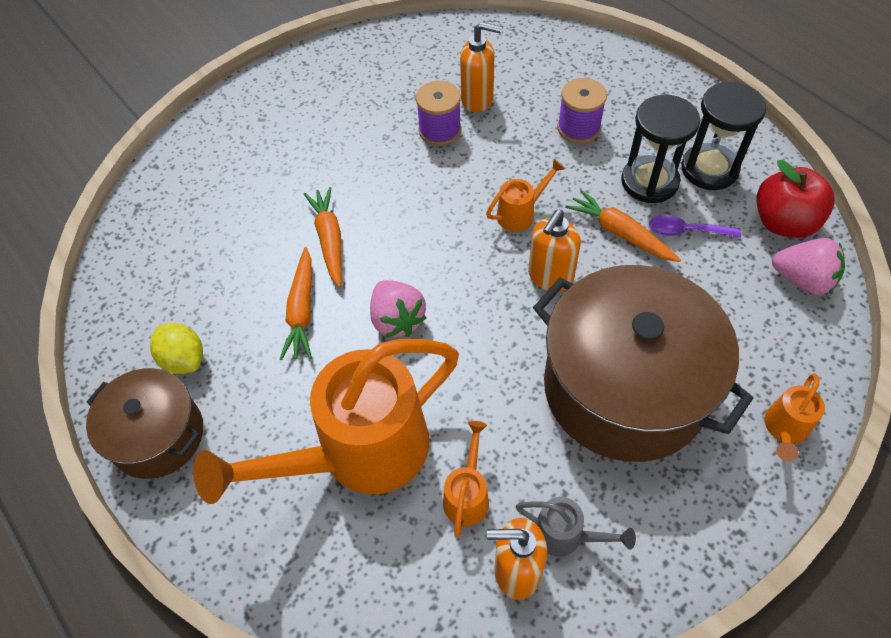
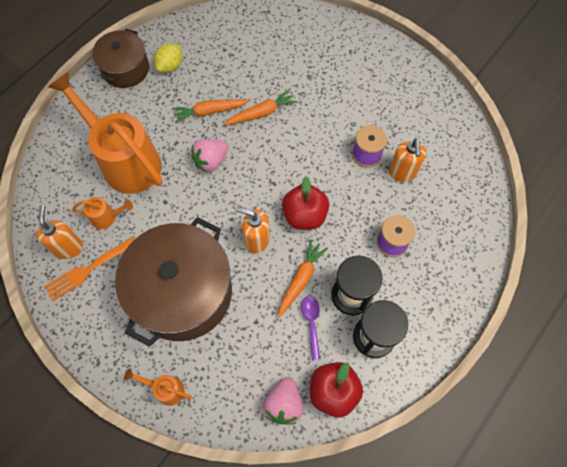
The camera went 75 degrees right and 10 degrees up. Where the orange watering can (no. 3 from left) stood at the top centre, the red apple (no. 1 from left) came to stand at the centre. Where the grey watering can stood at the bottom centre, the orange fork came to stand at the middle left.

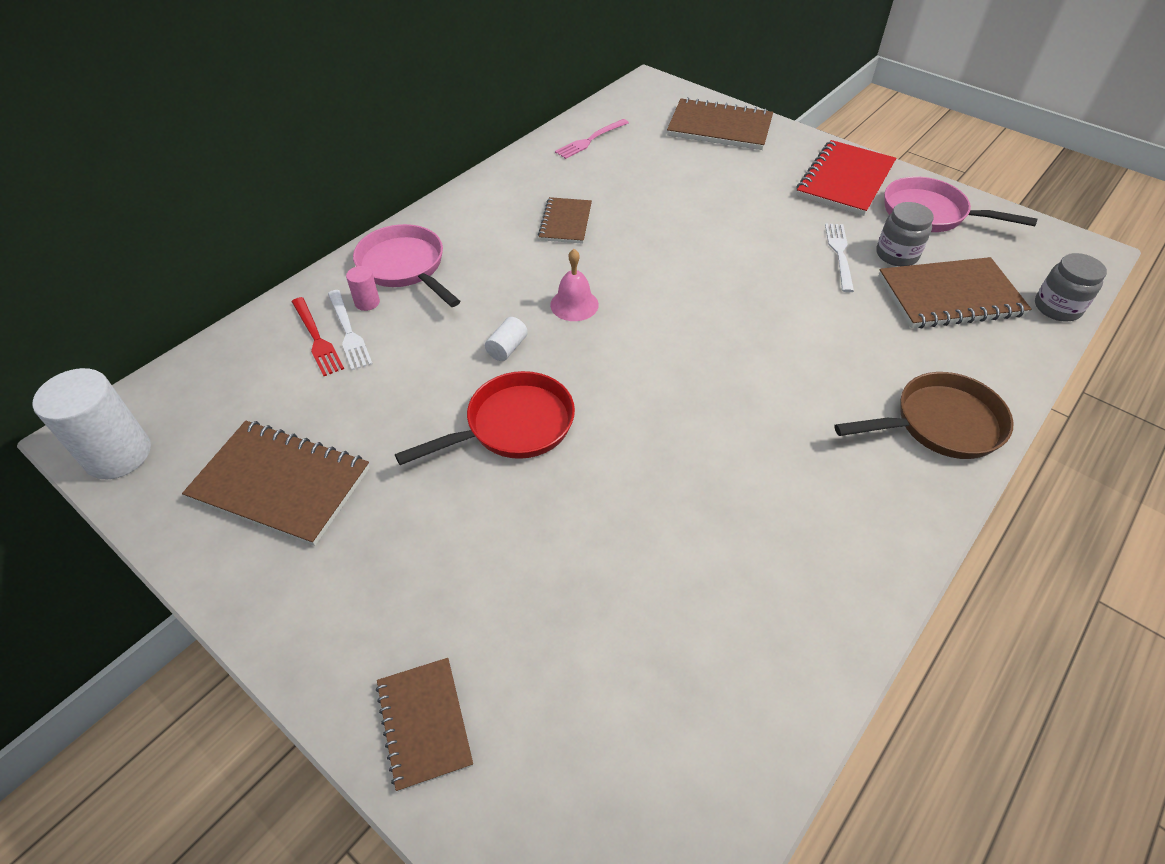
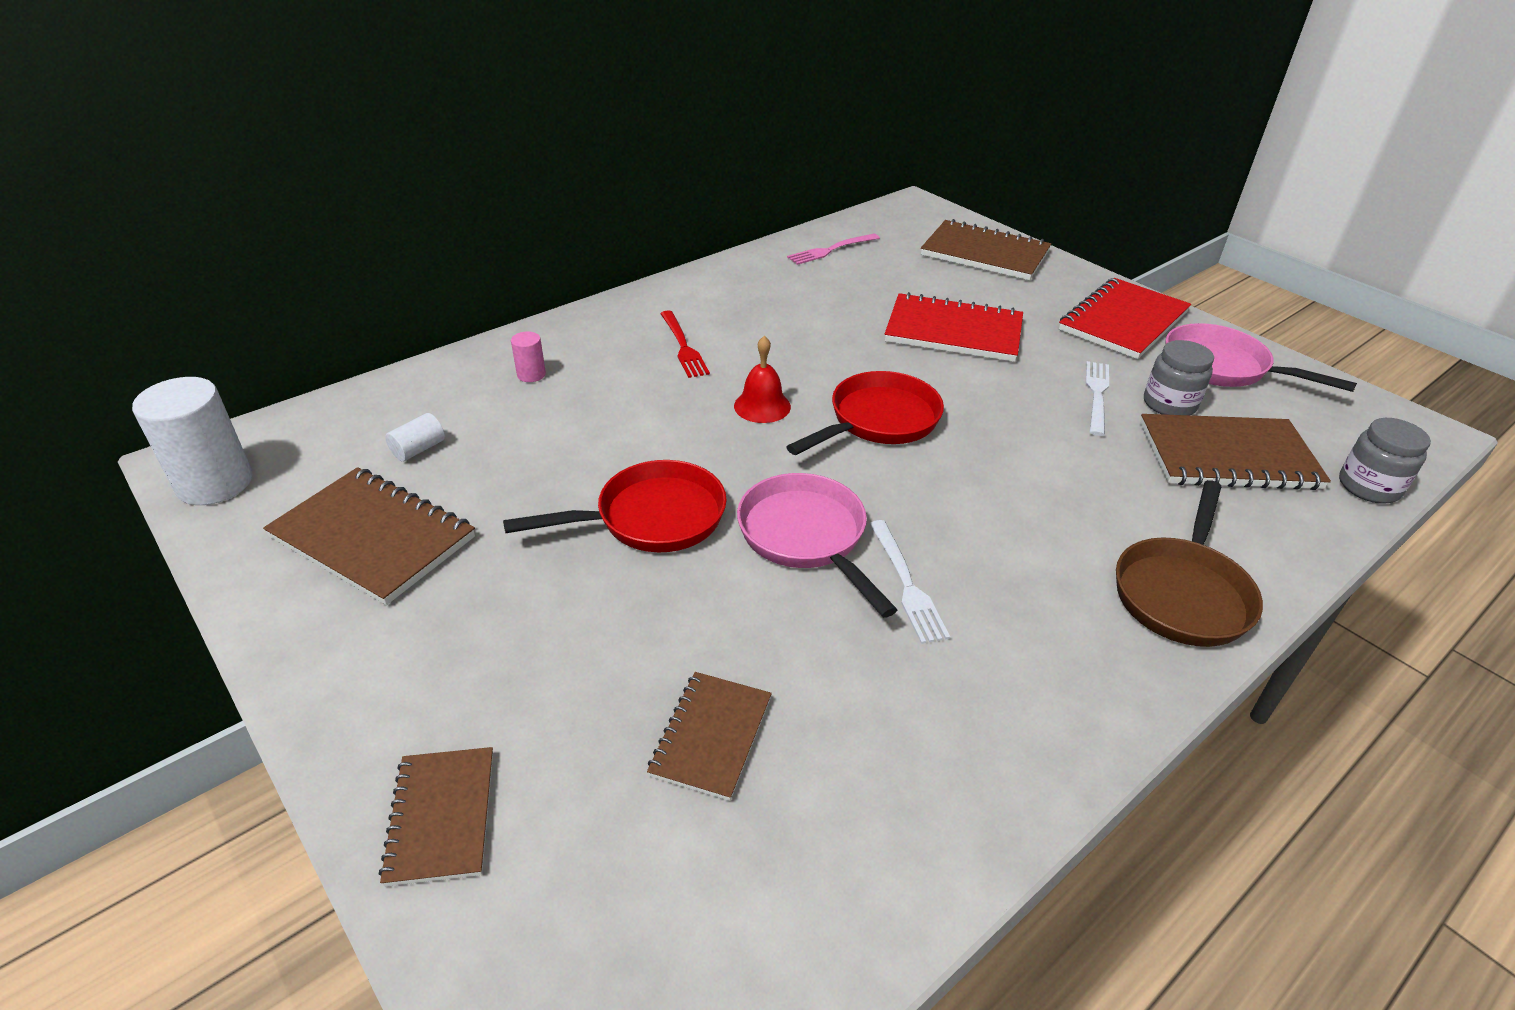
The camera went 10 degrees right and 10 degrees down. The brown notebook (no. 3 from left) ended up elsewhere, having gone from the top centre to the bottom centre. The pink pan (no. 1 from left) ended up elsewhere, having gone from the top centre to the centre. What was the pink bell at the top centre turned into the red bell at the centre. The white fork (no. 1 from left) ended up elsewhere, having gone from the middle left to the centre. The red fork ended up elsewhere, having gone from the middle left to the centre. The white cylinder (no. 2 from left) ended up elsewhere, having gone from the centre to the middle left. The brown pan at the middle right ended up facing another way, 120 degrees clockwise from before. The second view gained the red notebook (no. 1 from left) at the top centre. The second view gained the red pan (no. 2 from left) at the centre.

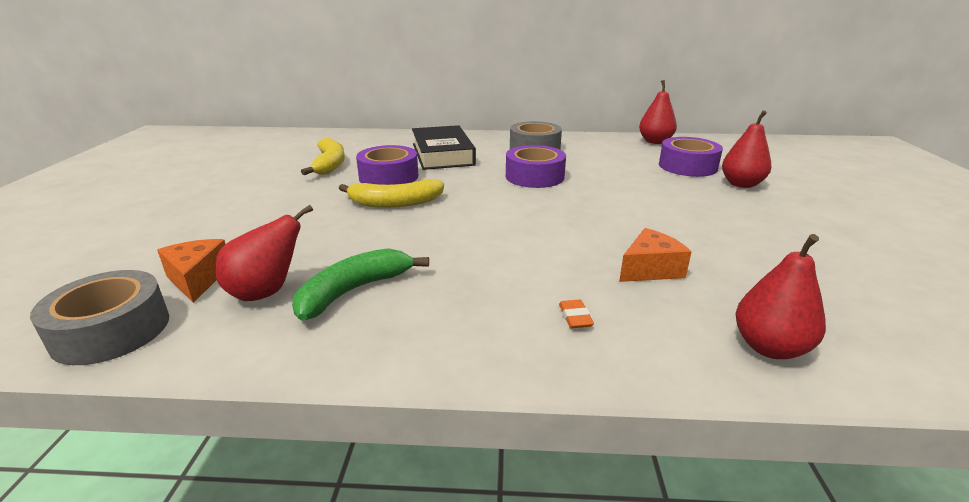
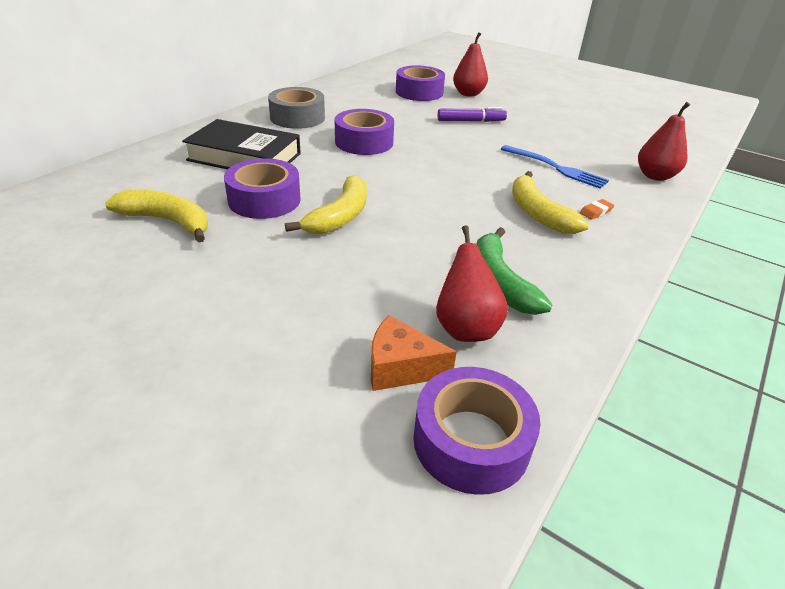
The camera went 60 degrees left and 10 degrees up. The second view lost the red pear (no. 2 from left) at the top right. Where the orange cheese (no. 2 from left) stood at the middle right, the blue fork came to stand at the top right. What was the grey tape (no. 1 from left) at the middle left turned into the purple tape (no. 4 from left) at the bottom centre. The orange eraser at the centre ended up facing another way, 60 degrees counterclockwise from before. The second view gained the purple marker at the top centre. The second view gained the yellow banana (no. 3 from left) at the middle right.

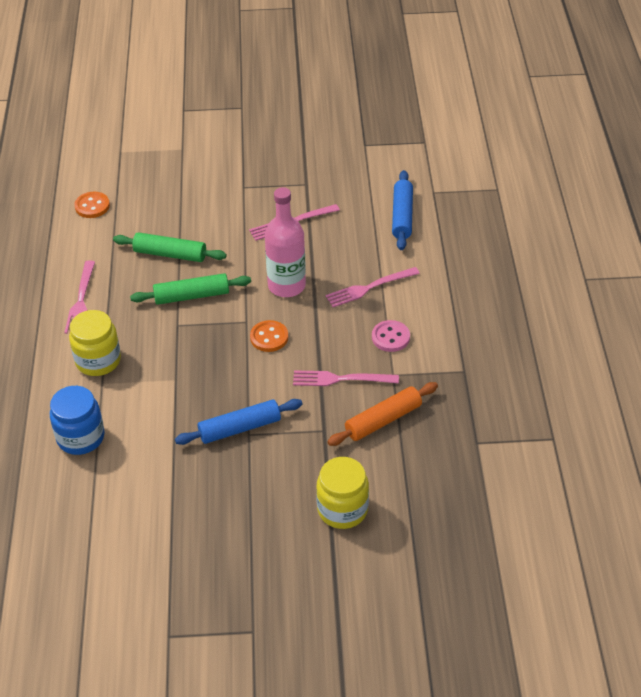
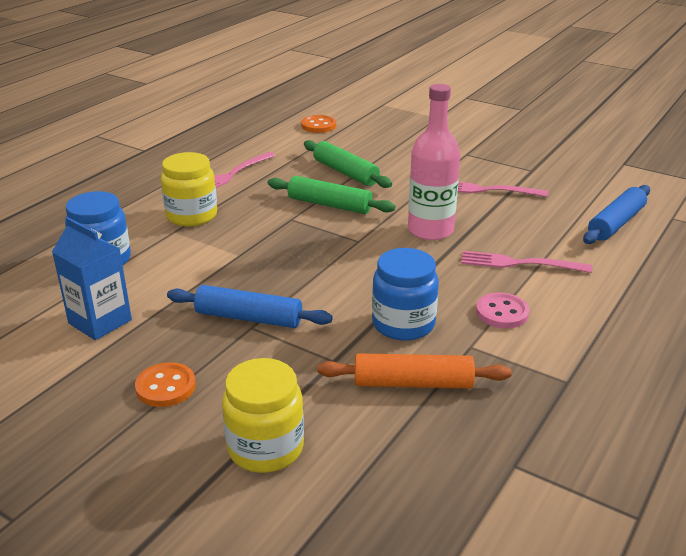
The camera went 35 degrees right and 15 degrees down. The orange button (no. 2 from left in the first image) ended up elsewhere, having gone from the centre to the bottom left. Where the pink fork (no. 3 from left) stood at the centre, the blue jar (no. 2 from left) came to stand at the centre. The second view gained the blue carton at the middle left.

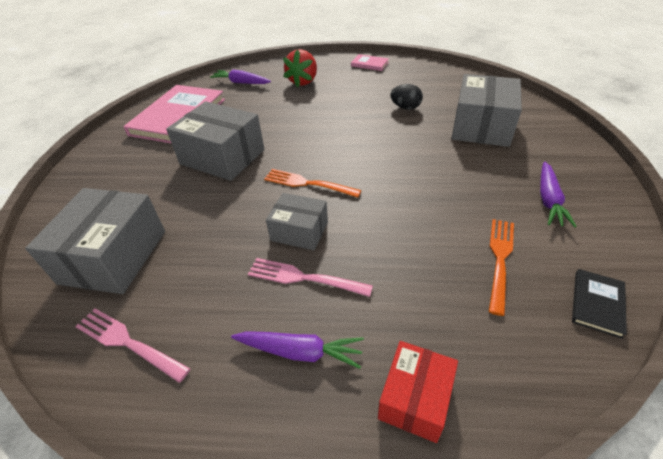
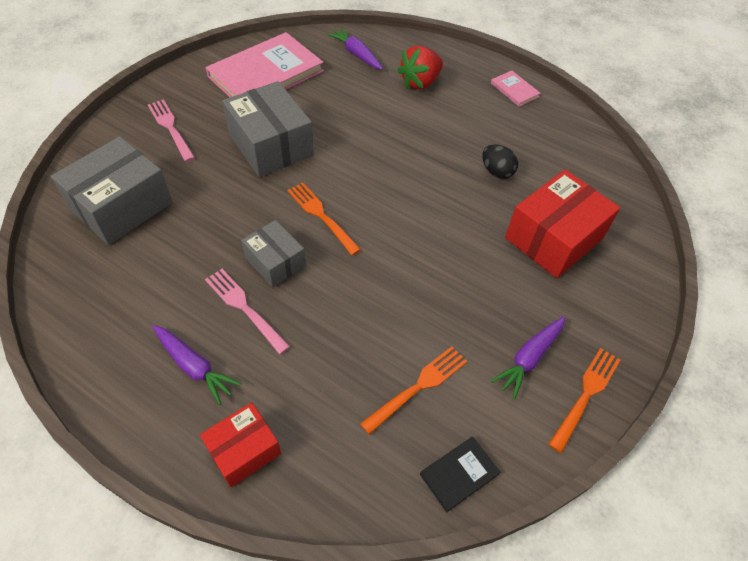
The camera went 25 degrees right and 10 degrees up. What was the grey box (no. 4 from left) at the top right turned into the red box (no. 2 from left) at the middle right. The pink fork (no. 1 from left) ended up elsewhere, having gone from the bottom left to the top left. The second view gained the orange fork (no. 3 from left) at the bottom right.

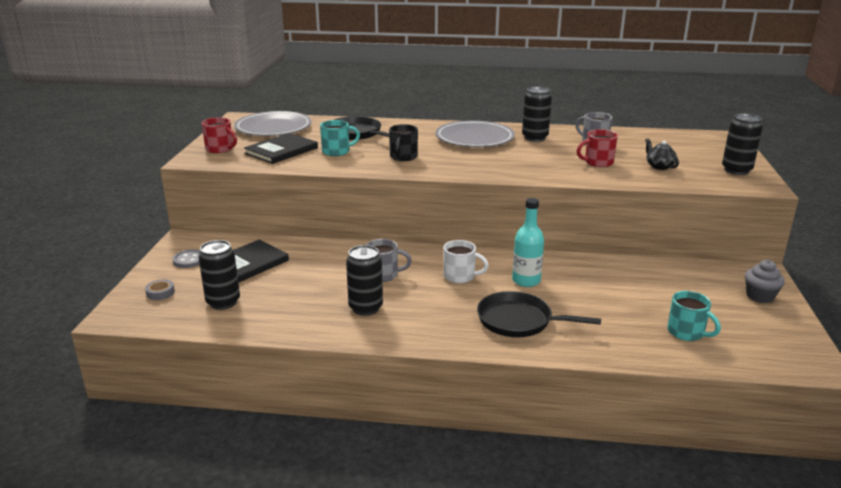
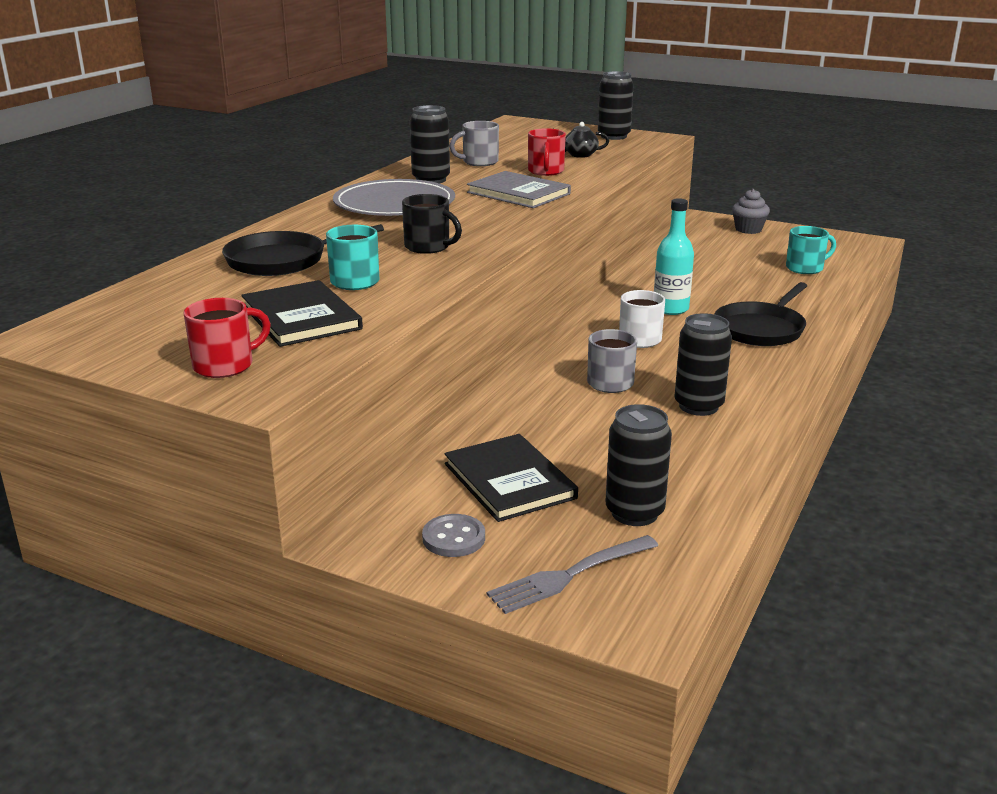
The camera went 70 degrees left and 0 degrees up. The second view lost the grey plate (no. 1 from left) at the top left. Where the grey tape stood at the middle left, the grey fork came to stand at the bottom centre. The second view gained the grey book at the top centre.

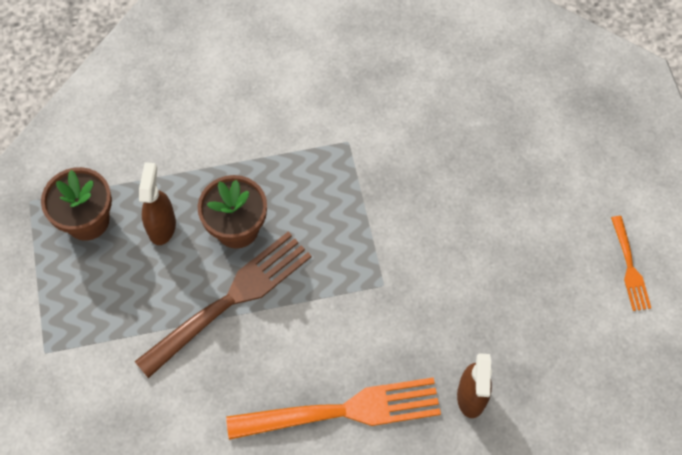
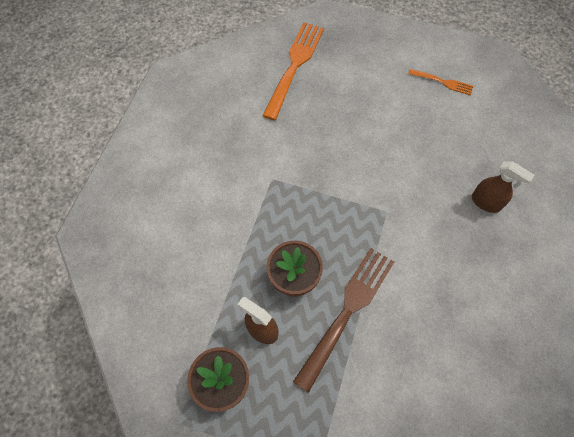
The camera went 60 degrees left and 0 degrees up. The brown fork at the bottom left ended up facing another way, 45 degrees clockwise from before. The orange fork (no. 1 from left) ended up elsewhere, having gone from the bottom centre to the top centre.

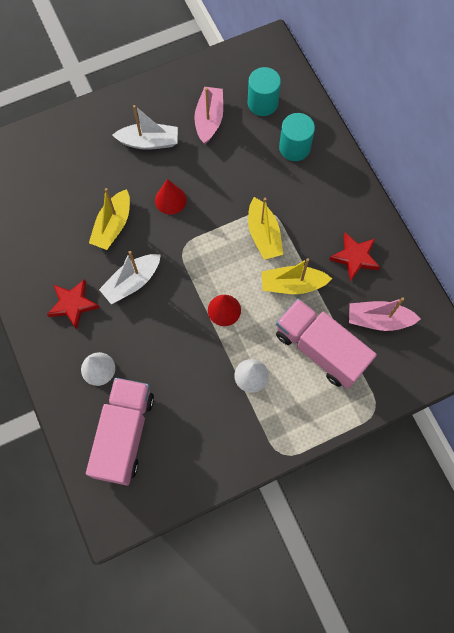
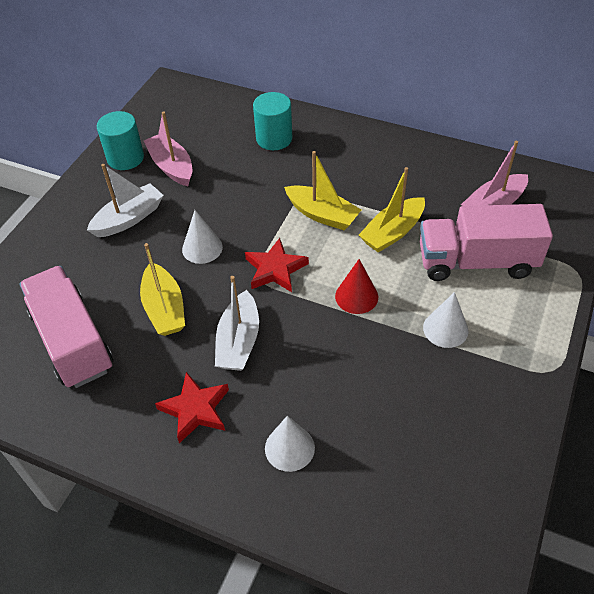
The camera went 40 degrees left and 20 degrees down. The turquoise cylinder (no. 1 from left) ended up elsewhere, having gone from the top centre to the top left. What was the red cone (no. 1 from left) at the top centre turned into the white cone (no. 1 from left) at the centre. The red star (no. 2 from left) ended up elsewhere, having gone from the middle right to the centre. The pink truck (no. 1 from left) ended up elsewhere, having gone from the bottom left to the middle left.

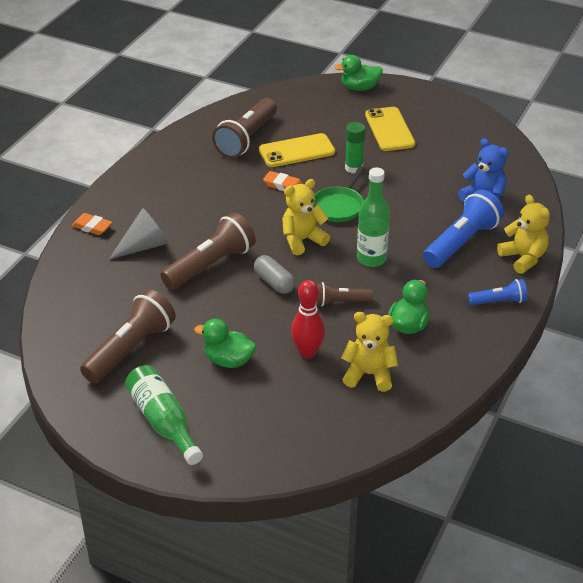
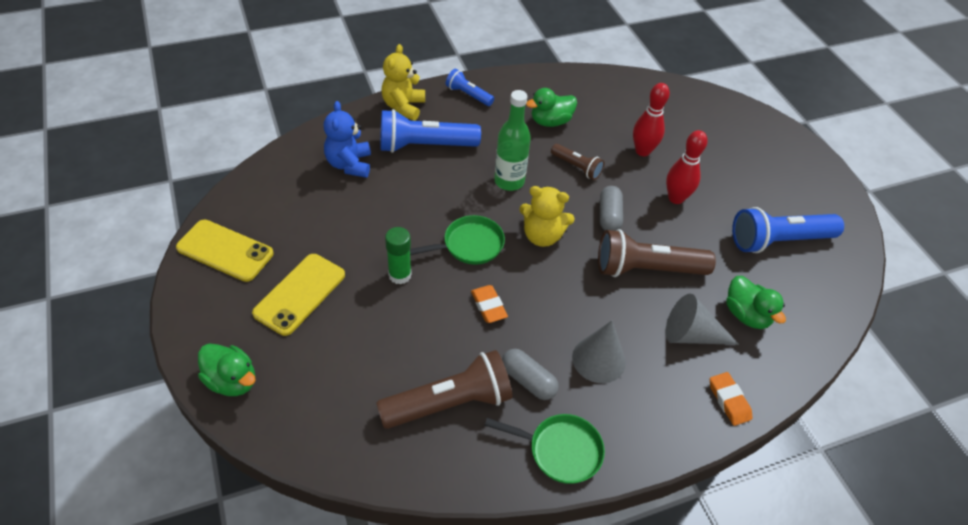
The camera went 140 degrees left and 10 degrees up. The yellow phone (no. 1 from left) ended up elsewhere, having gone from the top centre to the middle left. What was the brown flashlight (no. 1 from left) at the middle left turned into the blue flashlight (no. 3 from left) at the middle right. The second view lost the yellow teddy bear (no. 2 from left) at the centre. The green duck (no. 1 from left in the first image) ended up elsewhere, having gone from the centre to the middle right. The second view lost the green bottle (no. 1 from left) at the bottom left. The second view gained the red bowling pin (no. 2 from left) at the top right. The second view gained the grey cone (no. 1 from left) at the bottom centre. The second view gained the grey capsule (no. 1 from left) at the bottom centre. The second view gained the green pan (no. 2 from left) at the bottom centre.

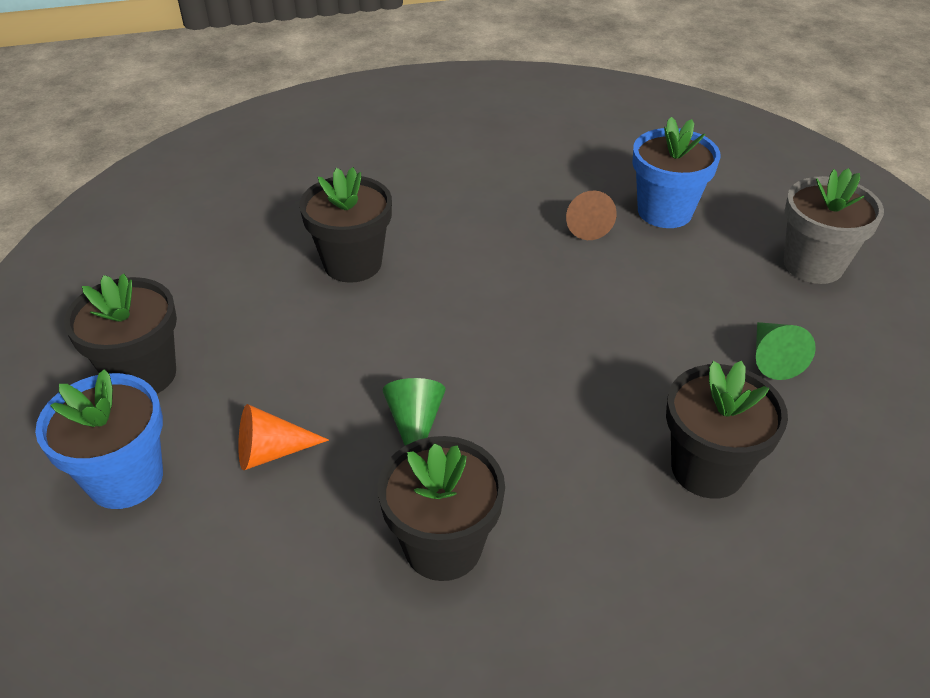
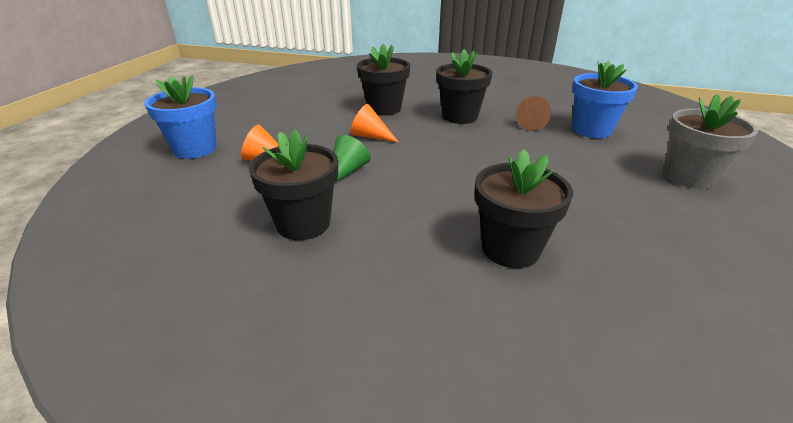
The camera went 30 degrees right and 10 degrees down. The black flower pot (no. 1 from left in the first image) ended up elsewhere, having gone from the middle left to the top centre. The second view lost the green cone (no. 2 from left) at the middle right. The second view gained the orange cone (no. 2 from left) at the top centre.

